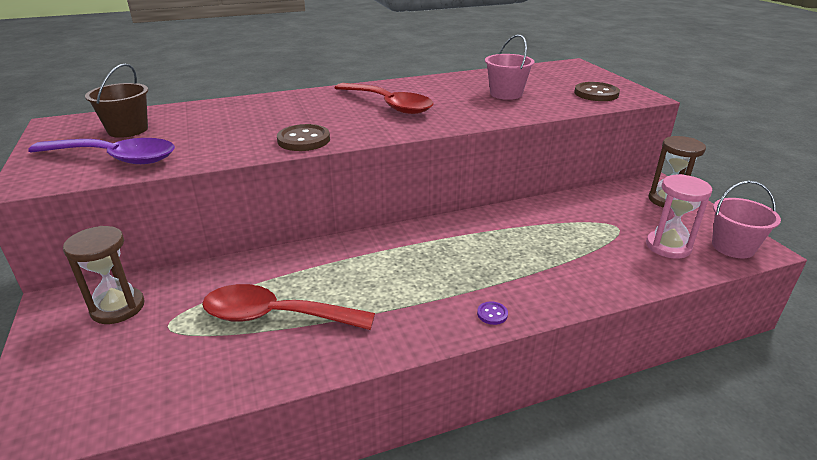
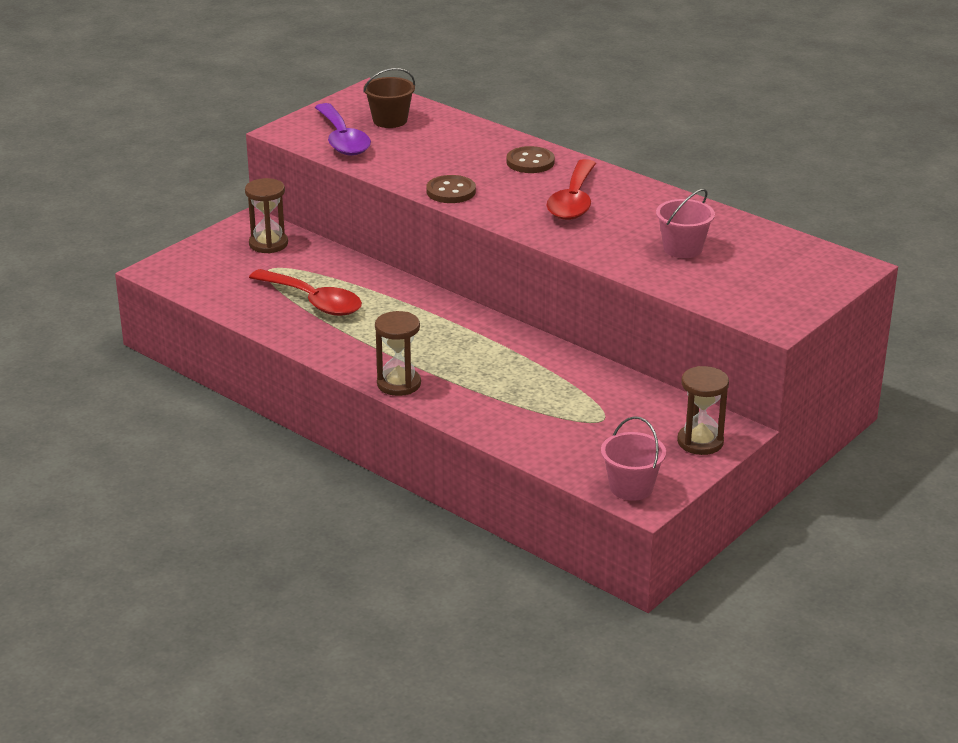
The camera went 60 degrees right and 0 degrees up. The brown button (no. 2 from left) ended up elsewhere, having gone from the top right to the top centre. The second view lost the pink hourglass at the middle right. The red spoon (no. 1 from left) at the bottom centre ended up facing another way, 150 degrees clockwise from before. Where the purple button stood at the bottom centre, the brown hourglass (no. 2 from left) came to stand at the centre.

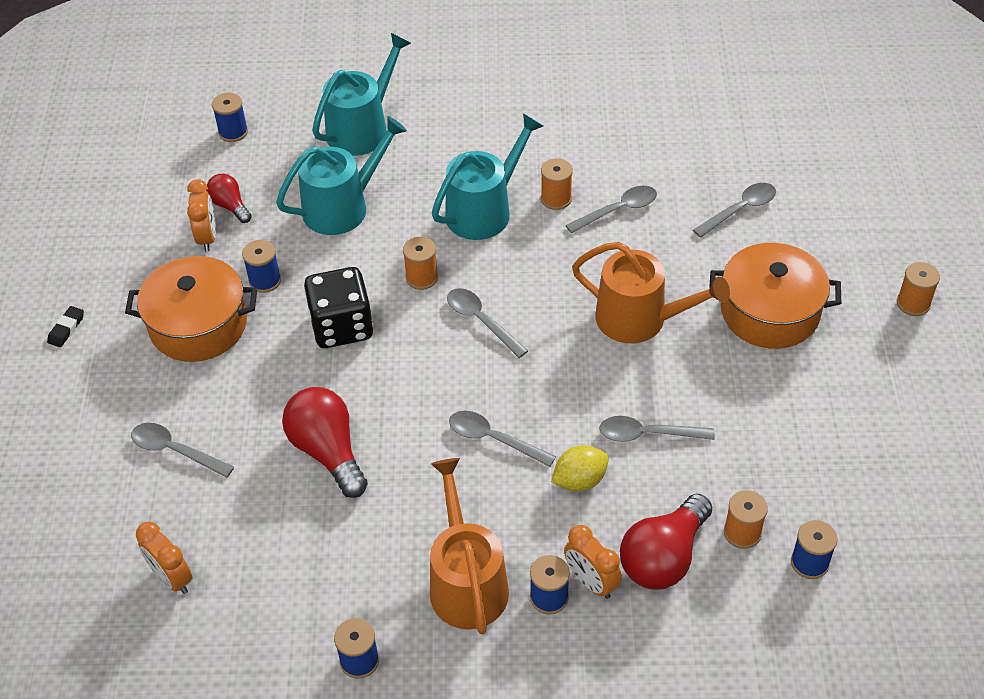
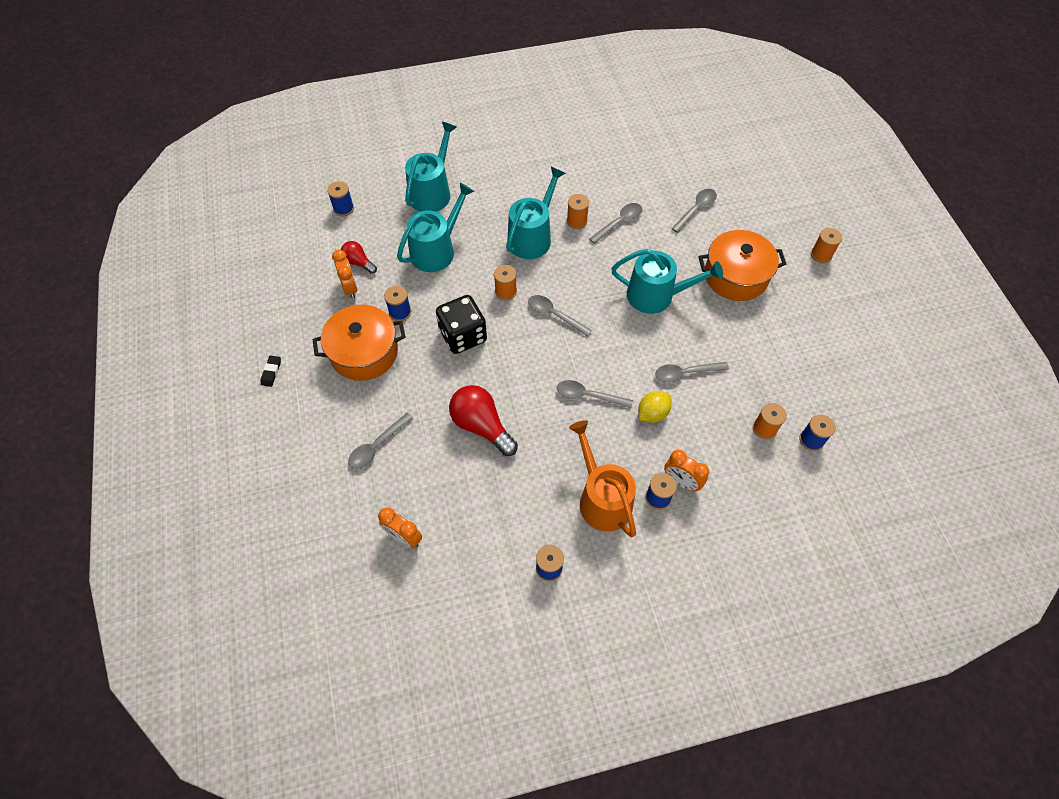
The camera went 15 degrees left and 10 degrees up. What was the orange watering can (no. 2 from left) at the centre turned into the turquoise watering can (no. 4 from left) at the centre. The grey spoon (no. 1 from left) at the middle left ended up facing another way, 60 degrees counterclockwise from before. The second view lost the red light bulb (no. 3 from left) at the bottom right.

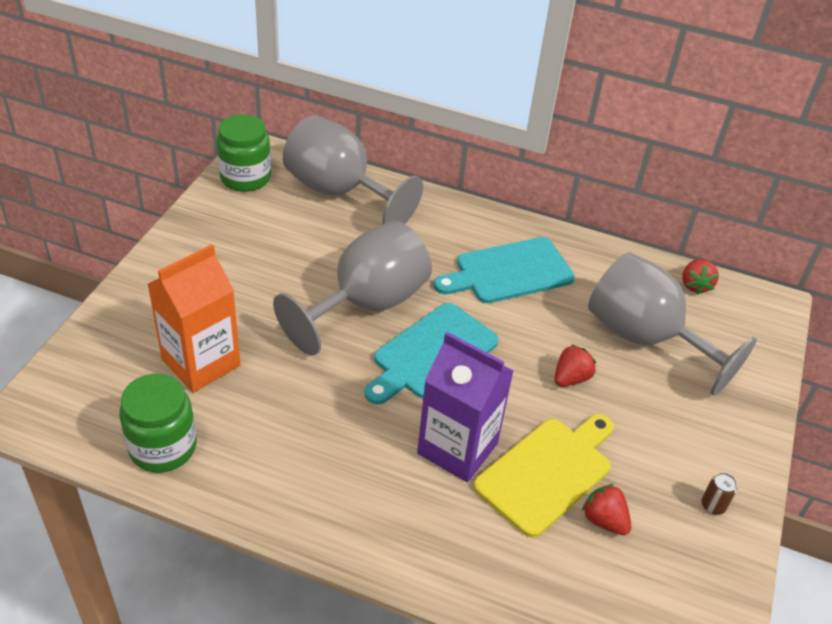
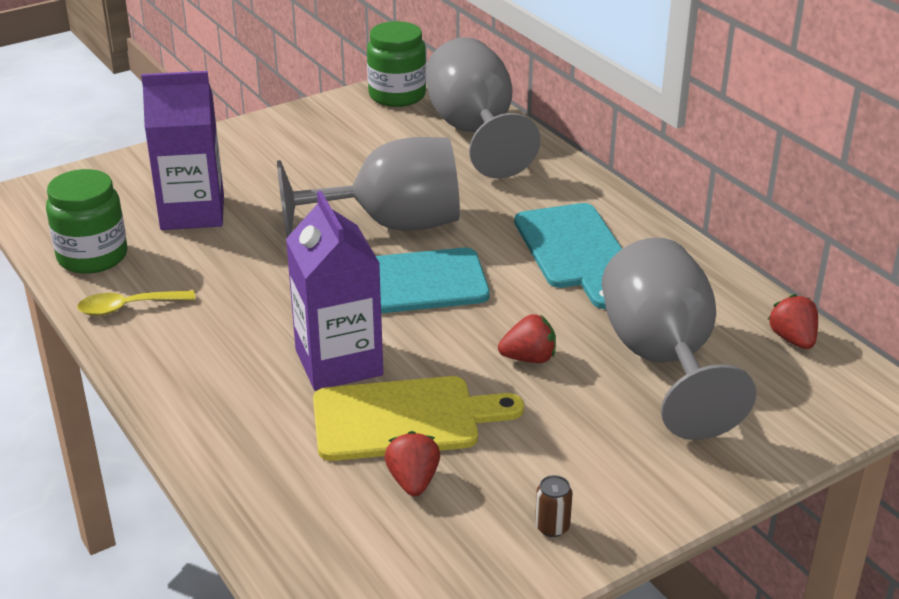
The camera went 40 degrees right and 10 degrees down. The turquoise cutting board (no. 2 from left) at the centre ended up facing another way, 120 degrees counterclockwise from before. What was the orange carton at the middle left turned into the purple carton (no. 1 from left) at the top left. The red strawberry (no. 3 from left) at the middle right ended up facing another way, 120 degrees clockwise from before. The second view gained the yellow spoon at the middle left.

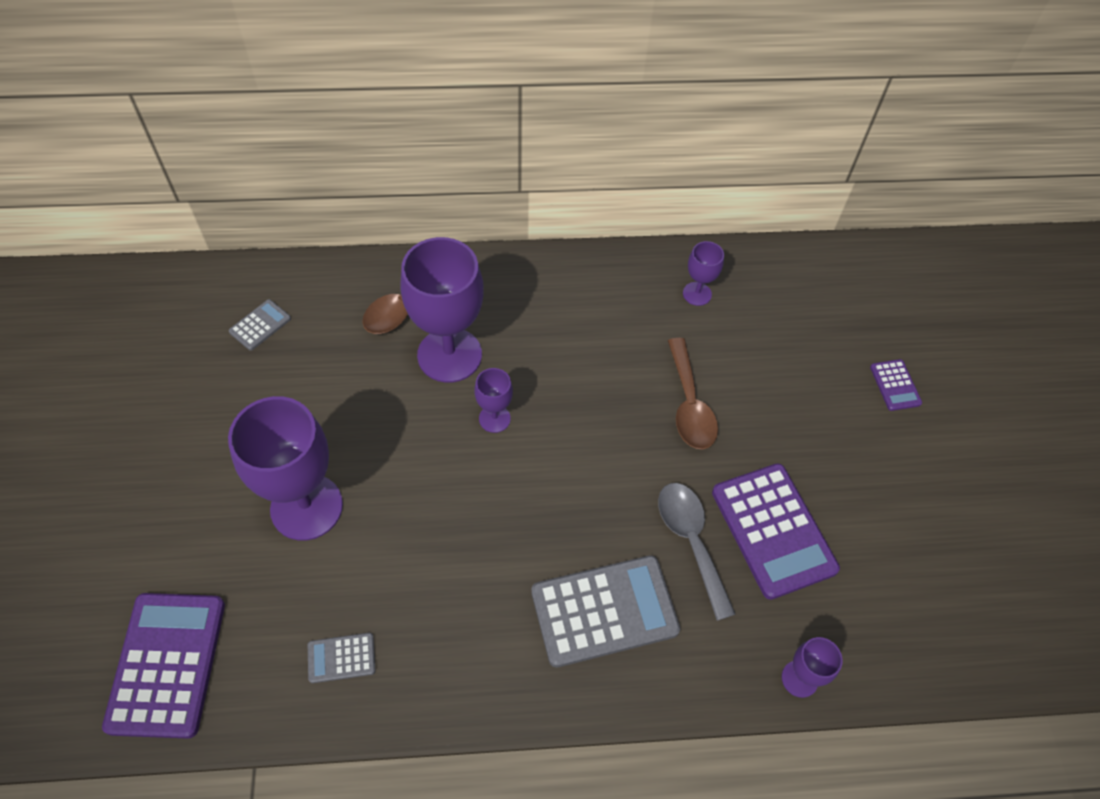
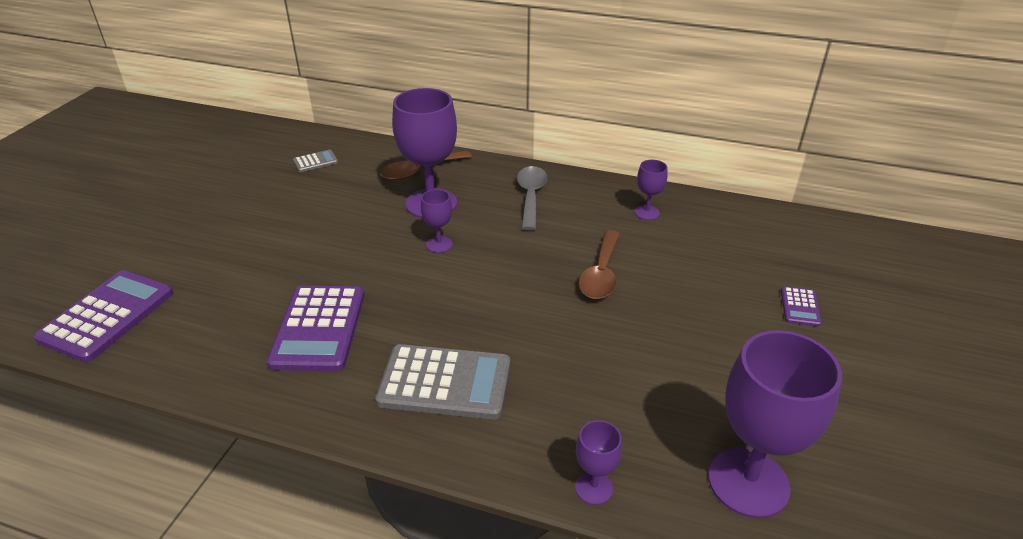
The camera went 25 degrees right and 20 degrees down. The purple goblet (no. 1 from left in the first image) ended up elsewhere, having gone from the middle left to the bottom right. The purple calculator (no. 2 from left) ended up elsewhere, having gone from the middle right to the middle left. The grey spoon ended up elsewhere, having gone from the bottom centre to the centre. The second view lost the grey calculator (no. 2 from left) at the bottom left.

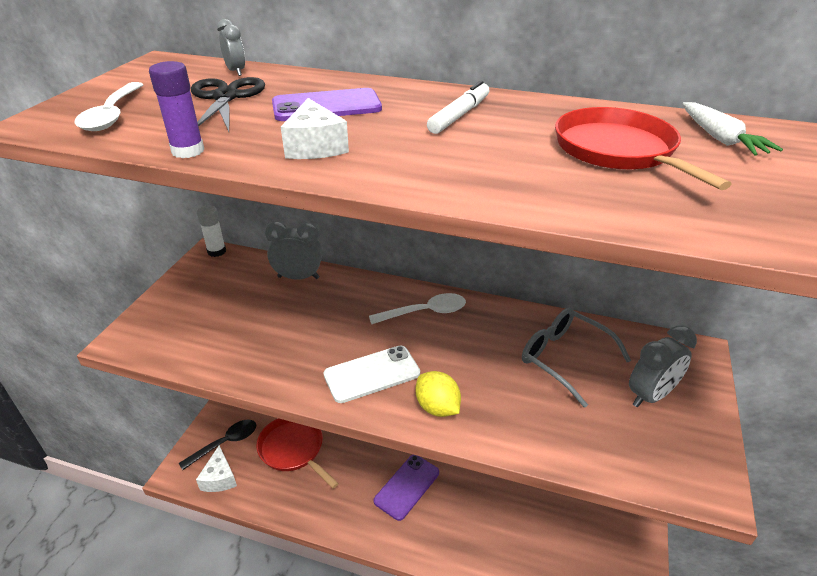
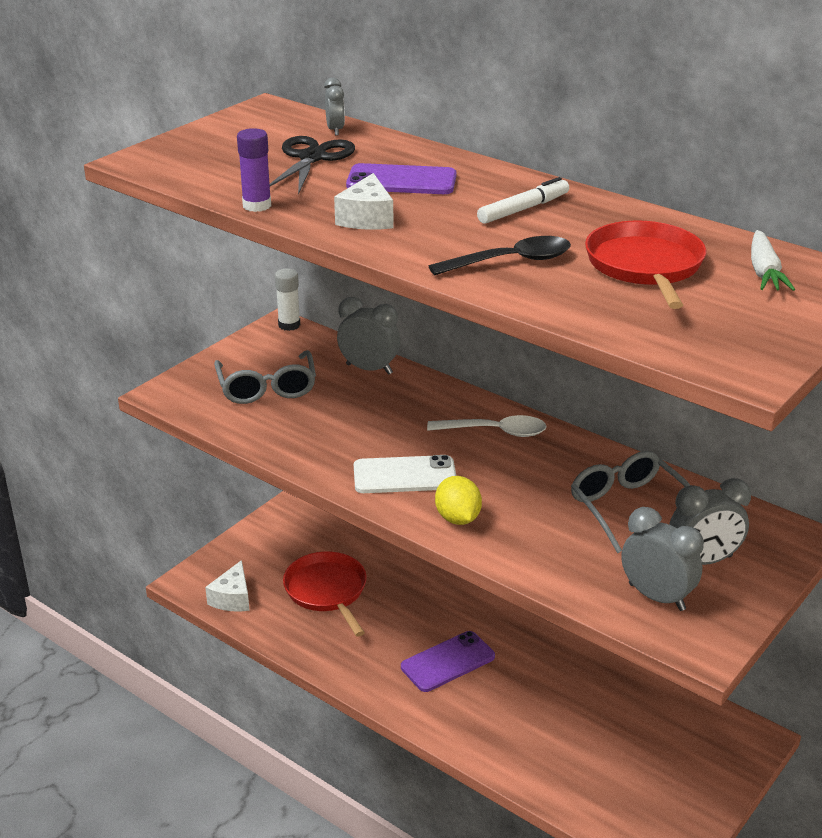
The camera went 20 degrees right and 5 degrees down. The second view lost the white spoon (no. 1 from left) at the top left. The black spoon ended up elsewhere, having gone from the bottom left to the top centre. The second view gained the grey glasses (no. 1 from left) at the middle left. The second view gained the grey clock (no. 3 from left) at the bottom right.

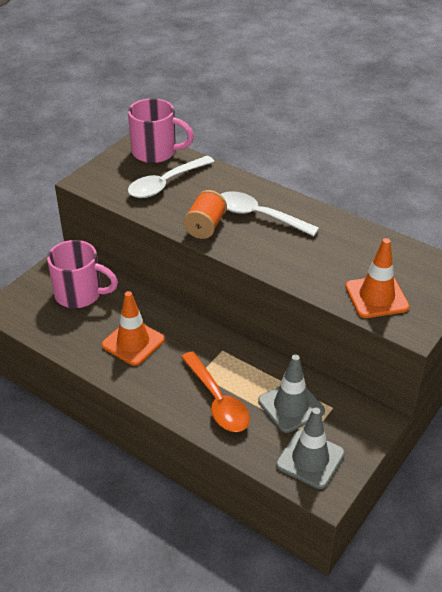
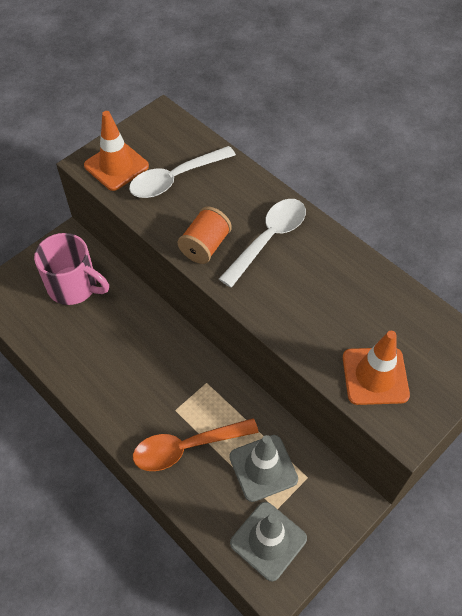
The camera went 10 degrees right and 15 degrees up. The second view lost the pink mug (no. 2 from left) at the top centre. The white spoon (no. 2 from left) at the centre ended up facing another way, 90 degrees clockwise from before. The orange traffic cone (no. 1 from left) ended up elsewhere, having gone from the middle left to the top left. The orange spoon at the centre ended up facing another way, 90 degrees clockwise from before.

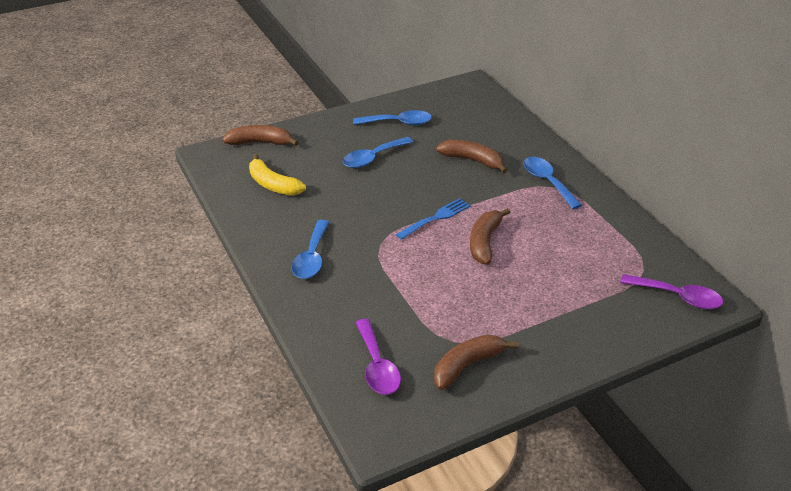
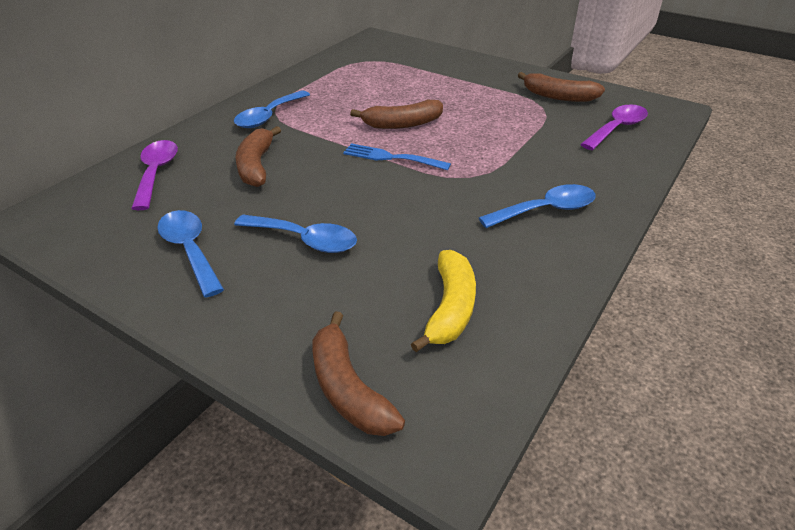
The camera went 120 degrees left and 0 degrees up. The purple spoon (no. 2 from left in the first image) ended up elsewhere, having gone from the middle right to the top left.

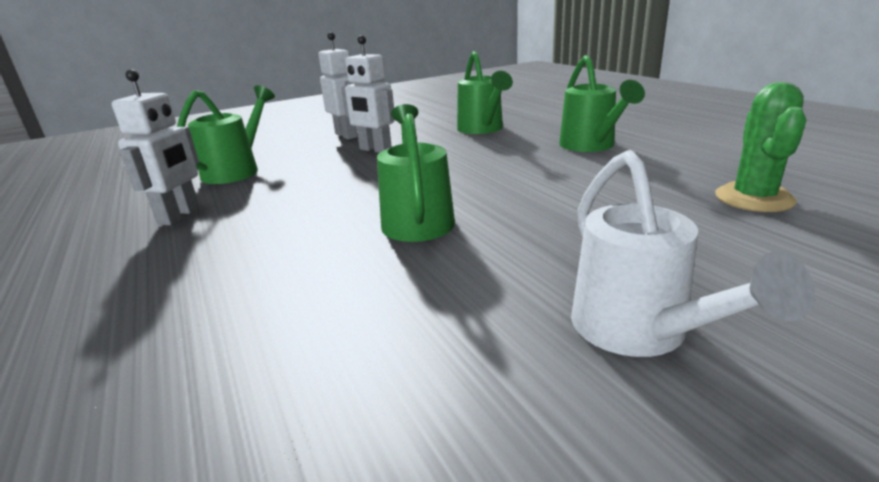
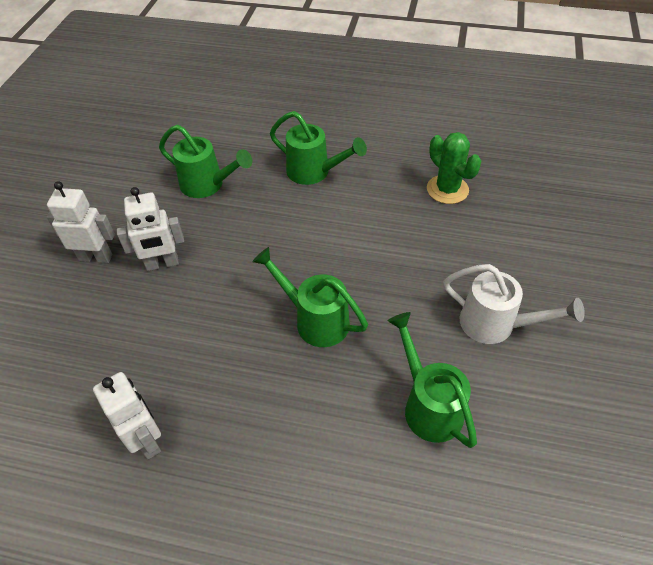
The camera went 50 degrees left and 25 degrees up. The green watering can (no. 1 from left in the first image) ended up elsewhere, having gone from the top left to the bottom centre.

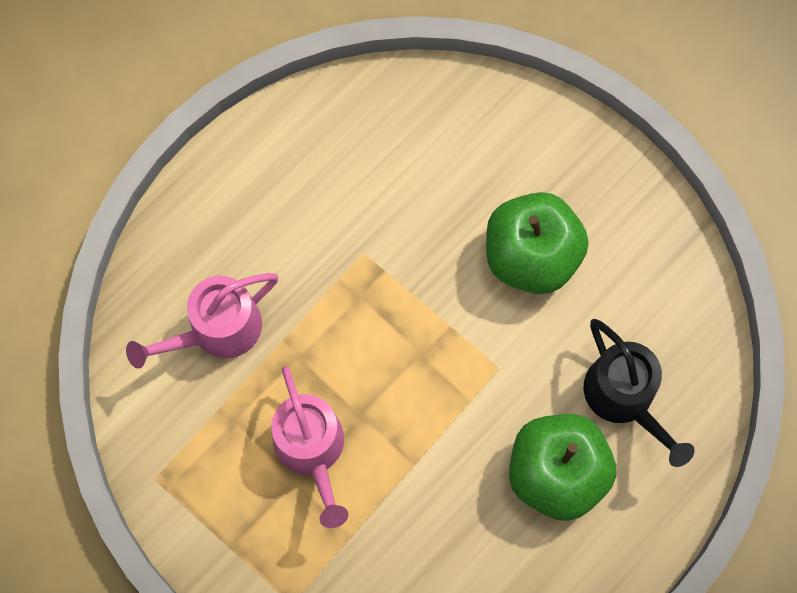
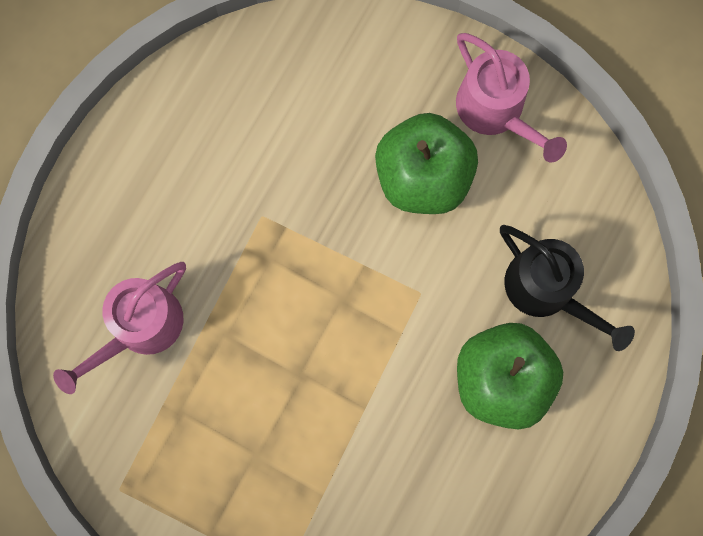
The camera went 15 degrees left and 5 degrees up. The pink watering can (no. 2 from left) ended up elsewhere, having gone from the bottom centre to the top right.

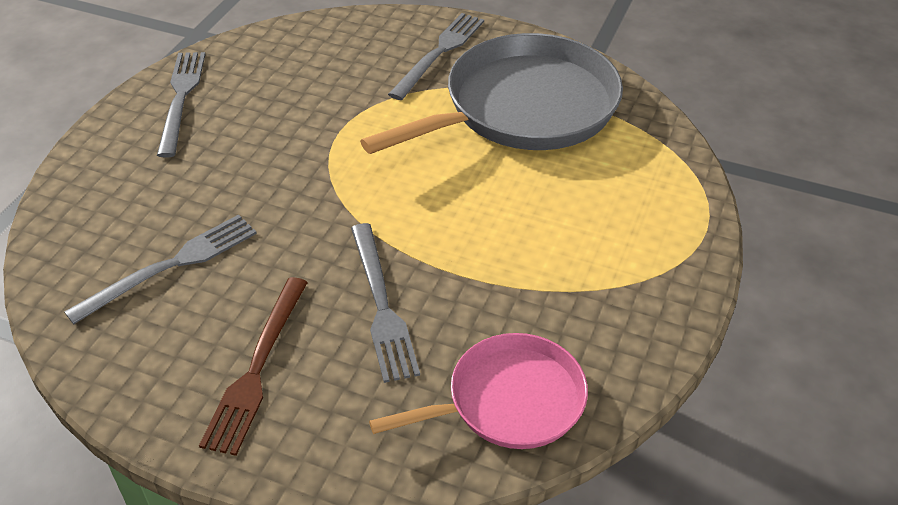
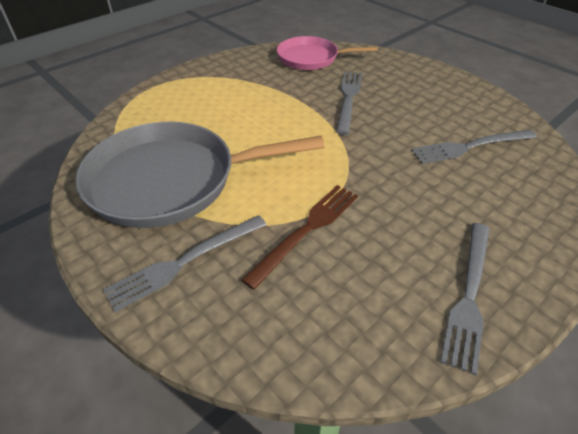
The camera went 155 degrees left and 0 degrees up. The brown fork ended up elsewhere, having gone from the bottom left to the centre.

